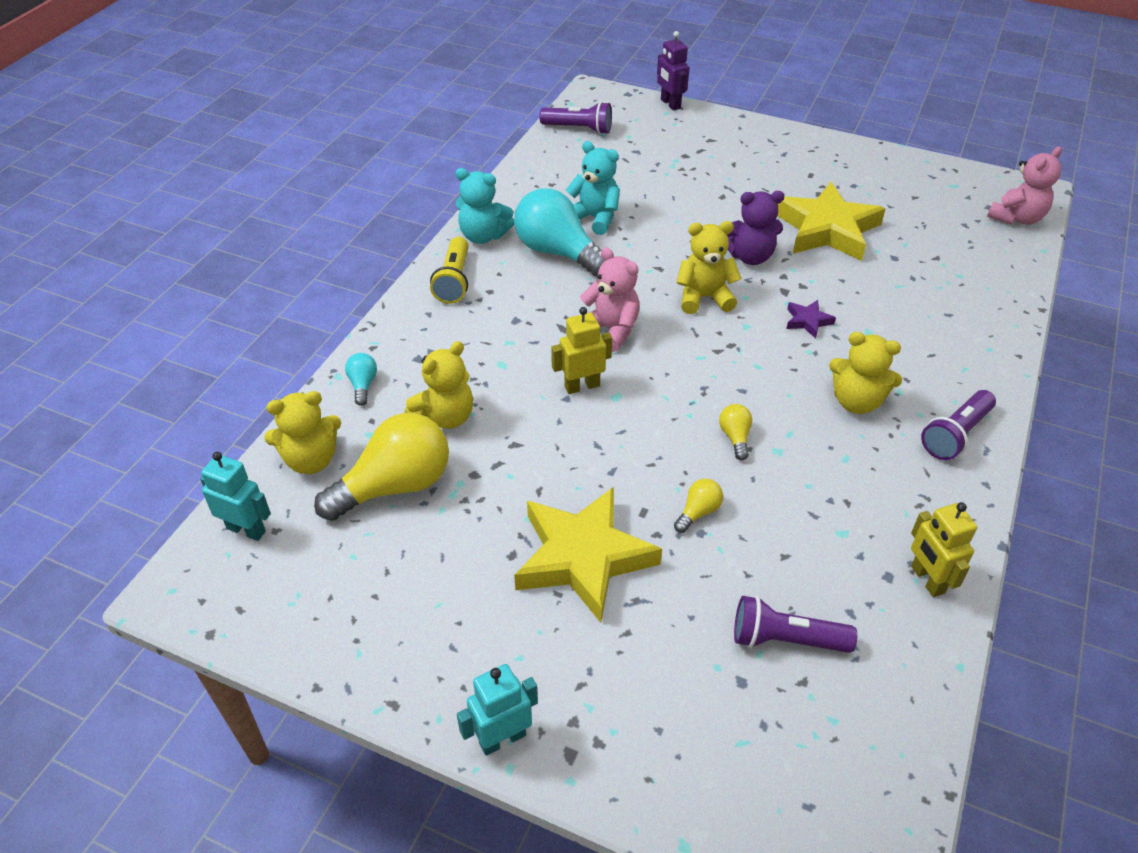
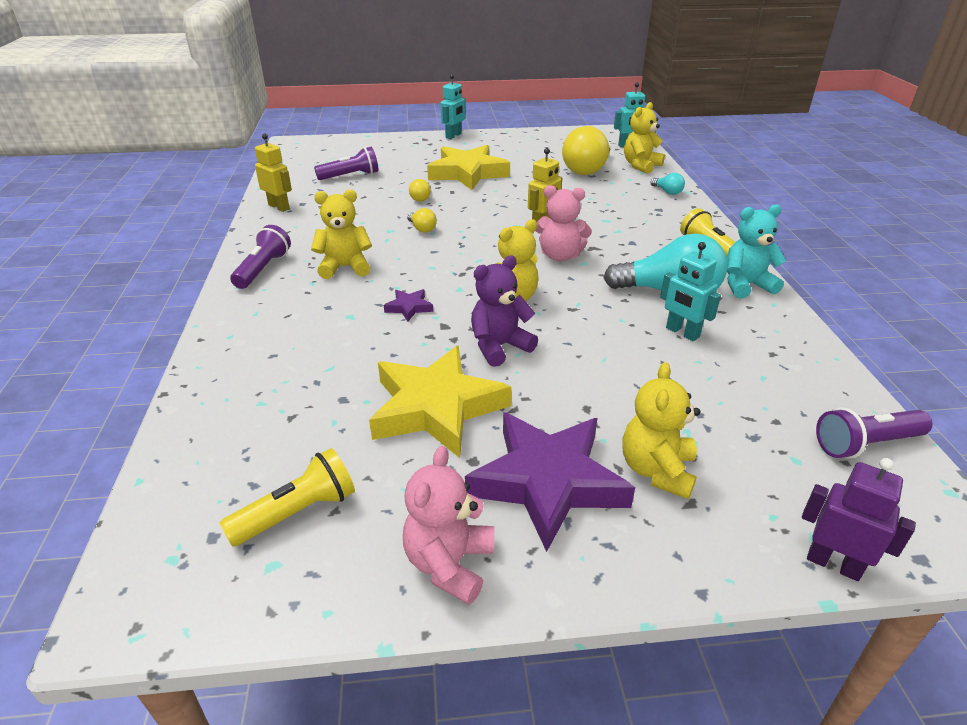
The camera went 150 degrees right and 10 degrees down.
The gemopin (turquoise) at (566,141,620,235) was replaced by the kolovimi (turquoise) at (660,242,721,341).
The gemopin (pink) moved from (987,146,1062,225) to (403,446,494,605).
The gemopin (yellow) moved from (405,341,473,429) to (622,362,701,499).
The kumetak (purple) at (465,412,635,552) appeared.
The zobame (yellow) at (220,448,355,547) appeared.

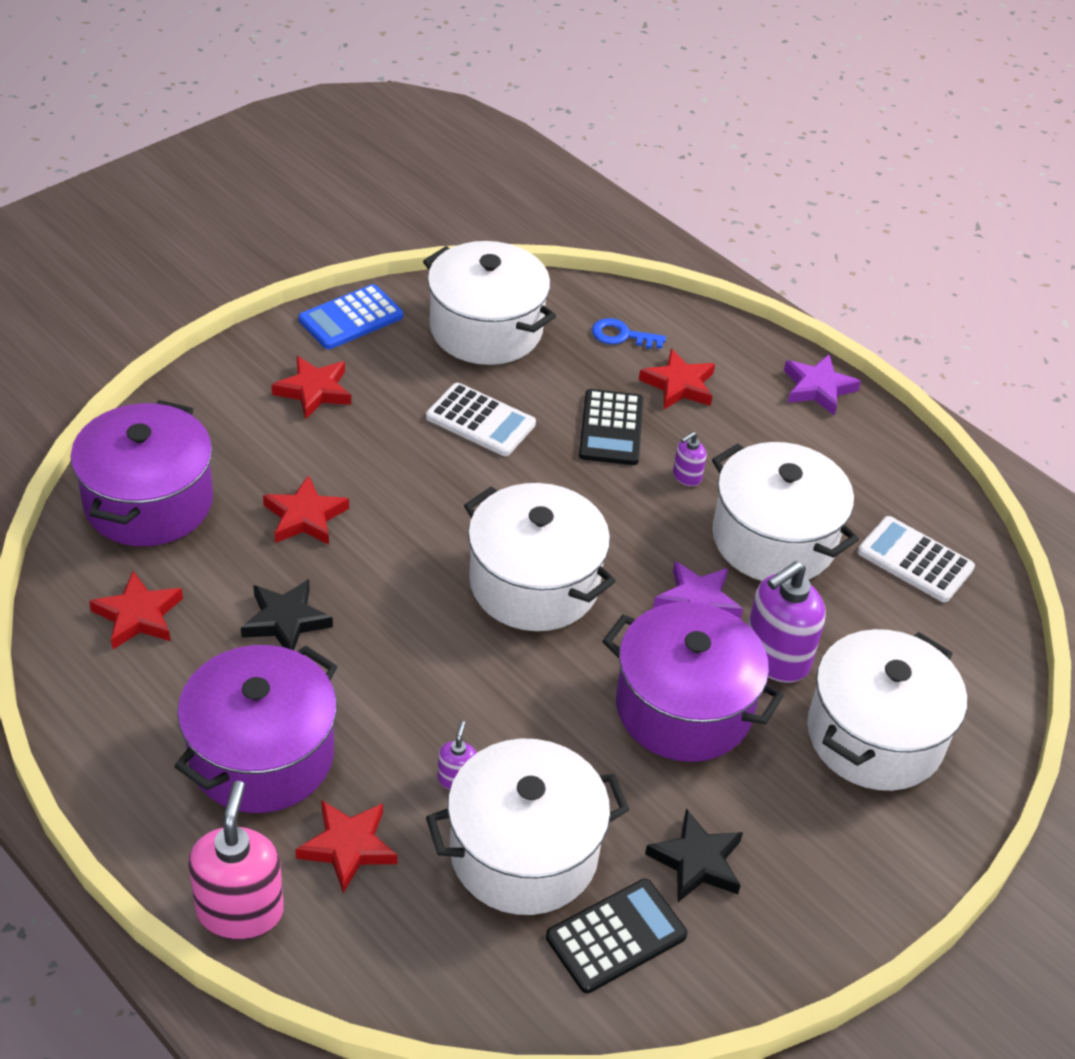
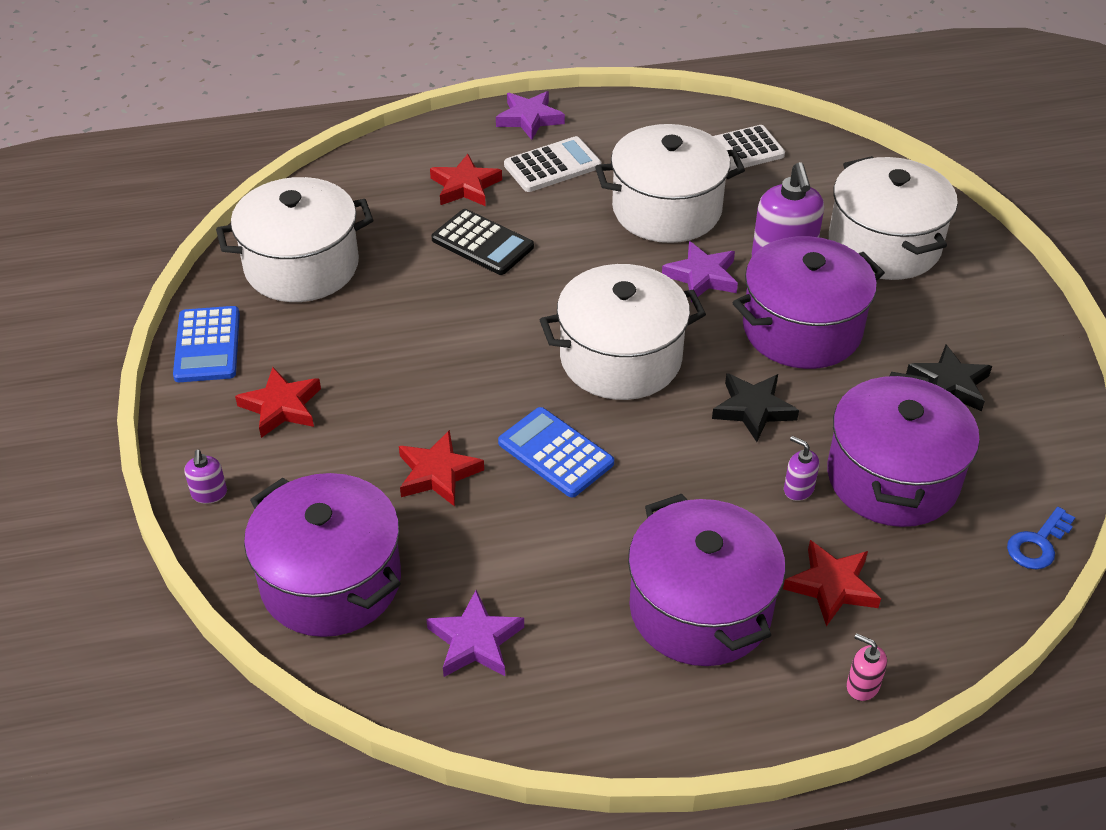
The camera went 55 degrees left and 0 degrees up.
The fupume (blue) moved from (592,318,666,349) to (1007,507,1075,569).
The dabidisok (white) moved from (426,383,536,456) to (504,136,601,192).
The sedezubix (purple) moved from (673,432,707,486) to (184,450,227,504).
The kumetak (red) at (89,571,183,649) became the kumetak (purple) at (426,590,524,677).
The kumetak (black) moved from (241,579,333,650) to (712,373,799,442).
The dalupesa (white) at (426,738,629,915) became the dalupesa (purple) at (827,372,980,527).
The sedezubix (pink) at (188,781,284,940) changed to 0.48 times the size.
The dabidisok (black) at (546,879,688,993) disappeared.
The dabidisok (blue) at (498,407,614,497) appeared.

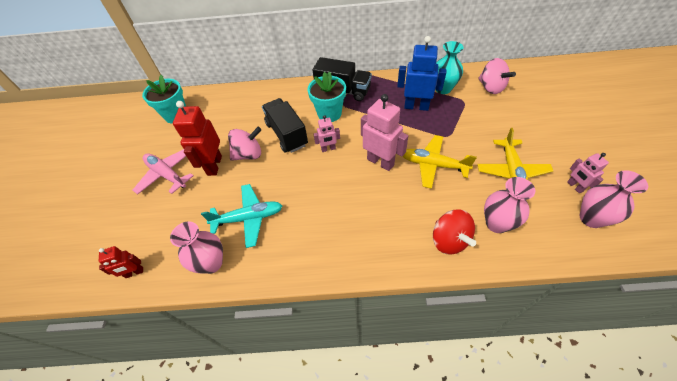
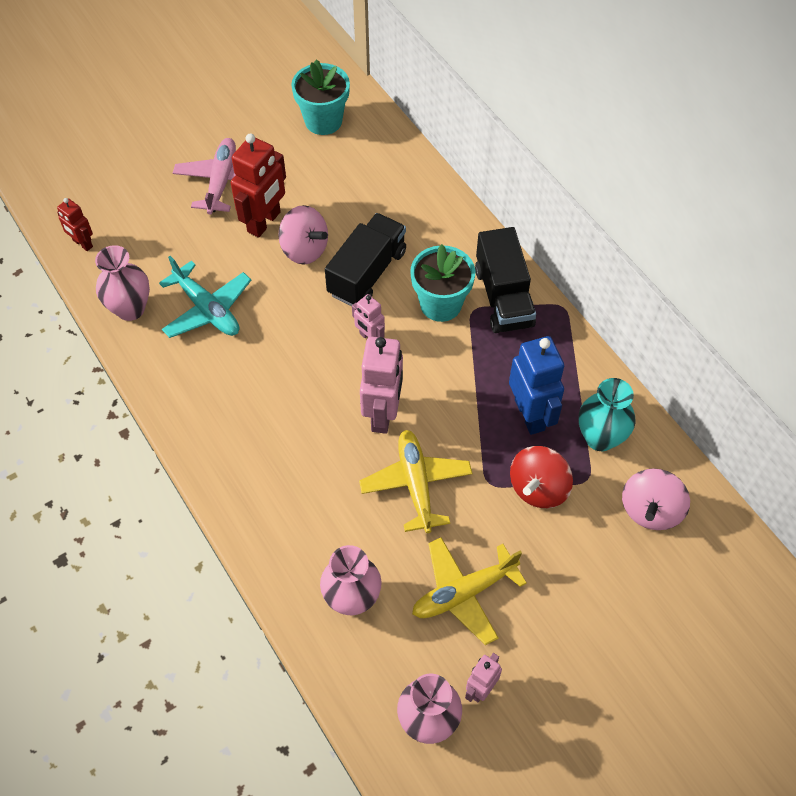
The camera went 55 degrees right and 5 degrees up.
The kolovimi (red) at (173,101,222,176) turned 150 degrees clockwise.
The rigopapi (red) moved from (433,209,476,254) to (510,446,573,508).

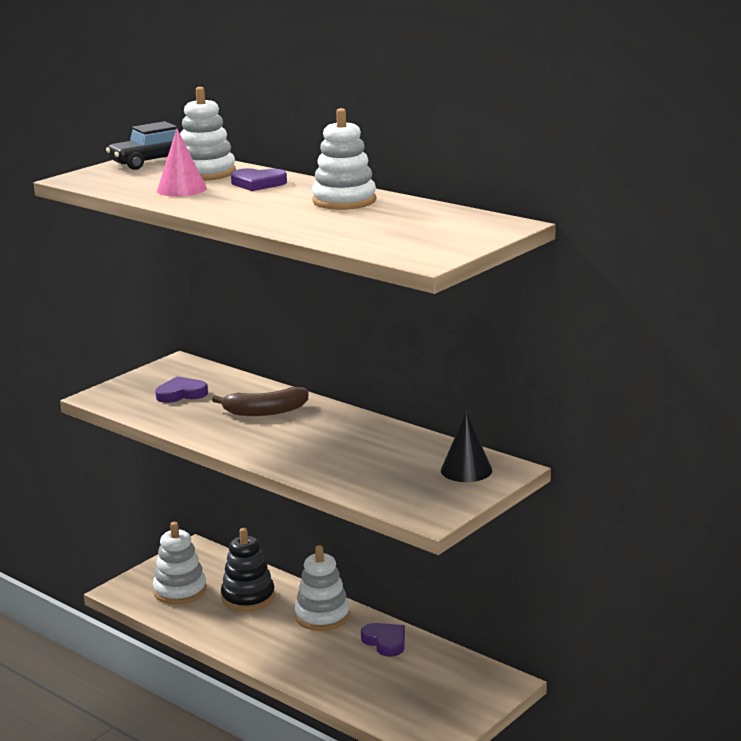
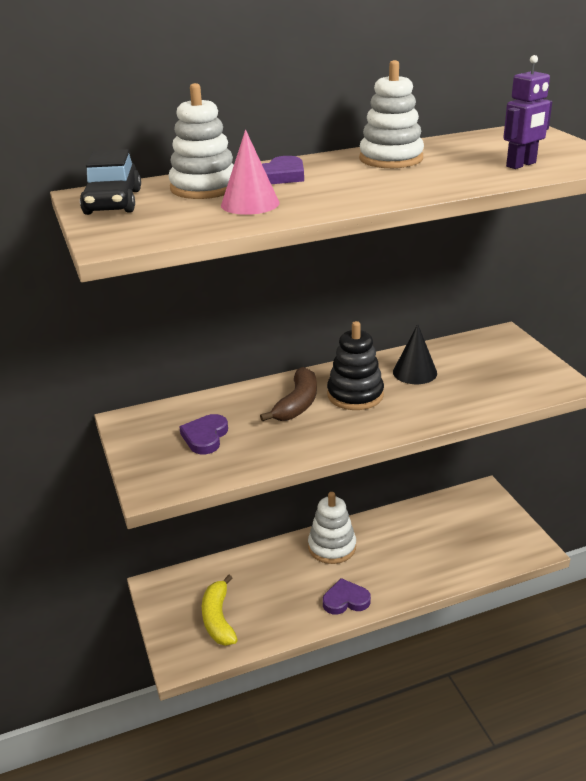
The camera went 60 degrees left and 10 degrees up.
The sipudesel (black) moved from (441,412,492,482) to (393,324,437,384).
The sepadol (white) at (153,522,207,604) was replaced by the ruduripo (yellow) at (202,575,238,646).
The sepadol (black) moved from (221,528,275,611) to (327,321,384,410).
The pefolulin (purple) moved from (361,623,405,657) to (323,578,371,615).
The kolovimi (purple) at (503,55,552,169) appeared.

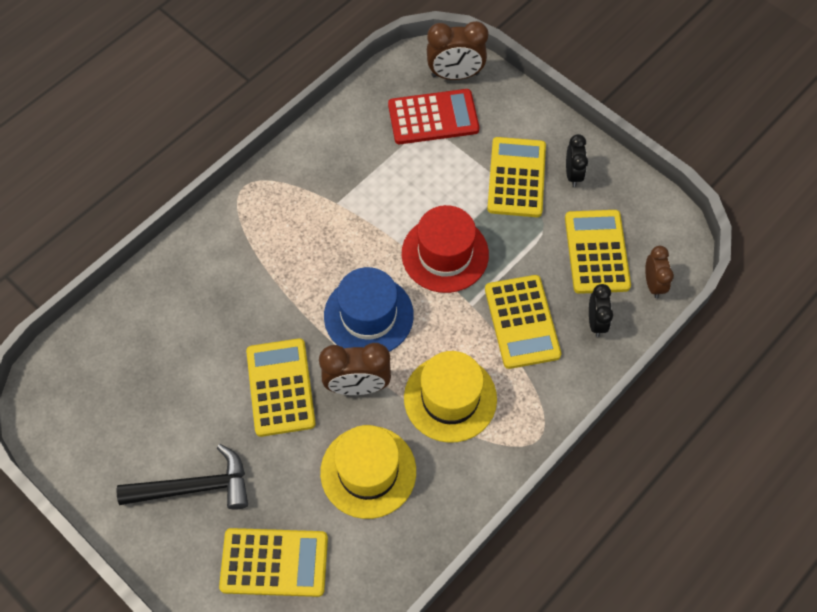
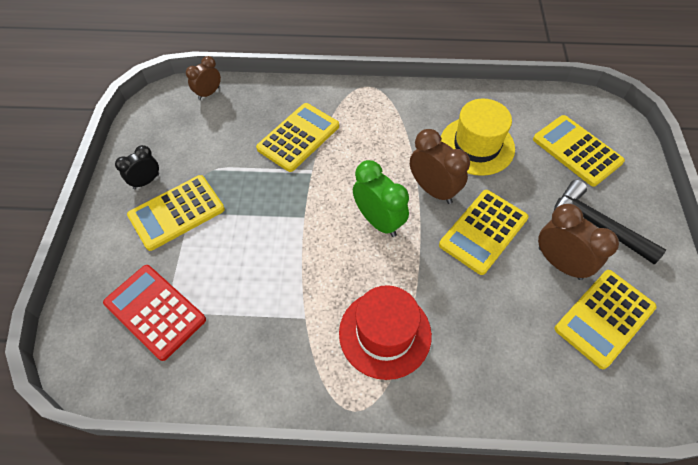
The camera went 130 degrees left and 5 degrees down.
The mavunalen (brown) moved from (427,21,488,80) to (538,204,619,280).
The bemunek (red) moved from (402,205,489,293) to (339,285,432,380).
The dabidisok (yellow) moved from (565,210,631,294) to (555,270,657,369).
The bemunek (blue) at (324,267,414,352) was replaced by the mavunalen (green) at (353,160,409,237).
The mavunalen (black) at (589,284,613,337) disappeared.
The bemunek (yellow) at (404,351,497,443) disappeared.

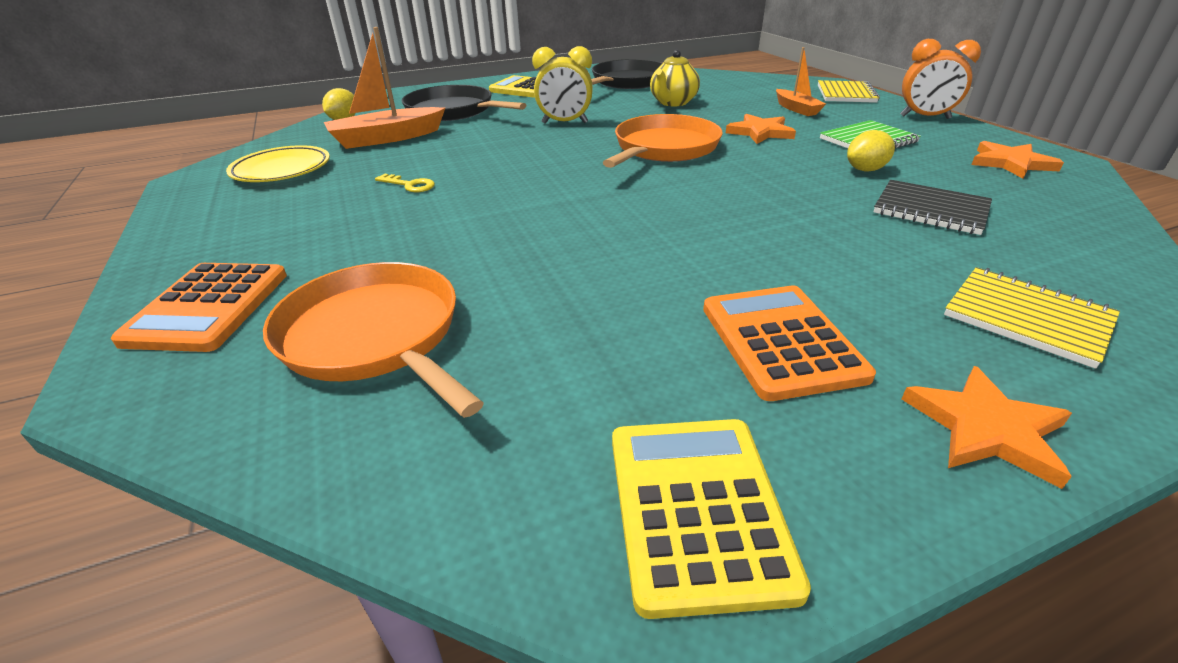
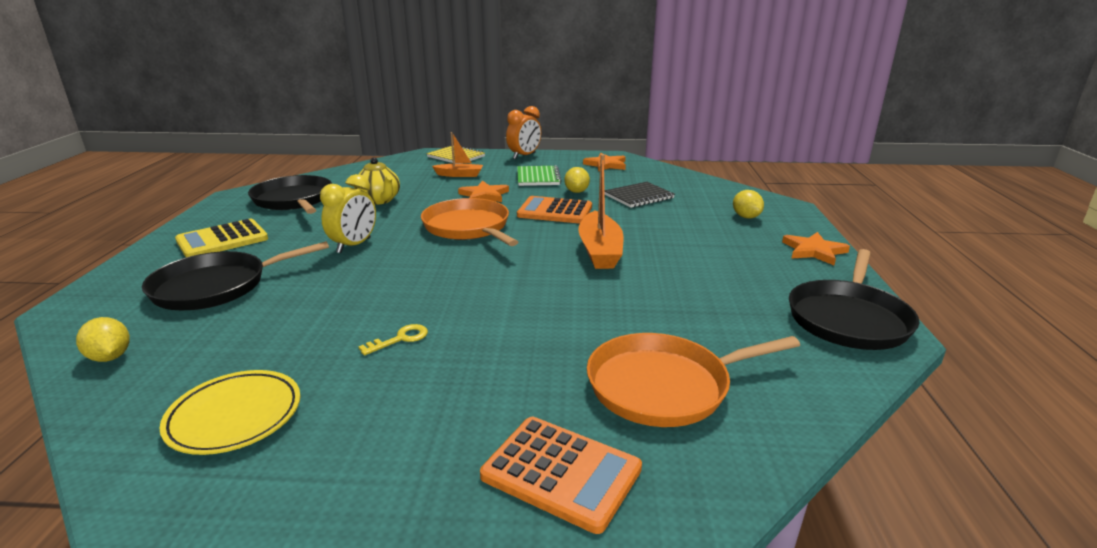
The camera went 65 degrees left and 10 degrees down.
The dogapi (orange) moved from (324,27,445,149) to (578,154,623,269).
The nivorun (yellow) at (944,267,1120,369) was replaced by the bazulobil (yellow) at (733,190,764,218).
The dabidisok (orange) moved from (703,286,876,401) to (517,196,592,224).
The dabidisok (yellow) at (612,419,811,619) was replaced by the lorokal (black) at (789,249,919,350).

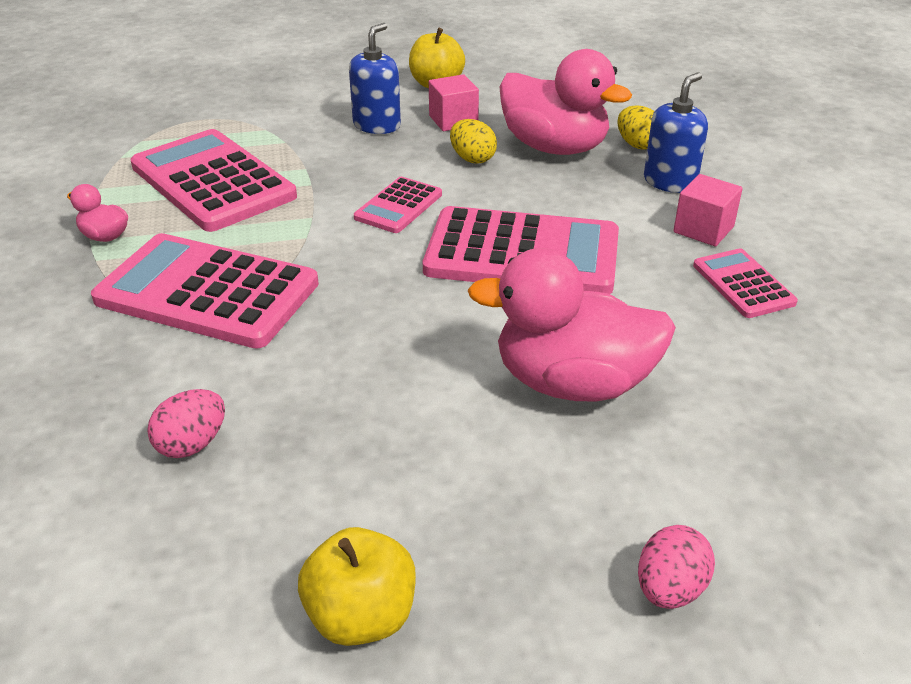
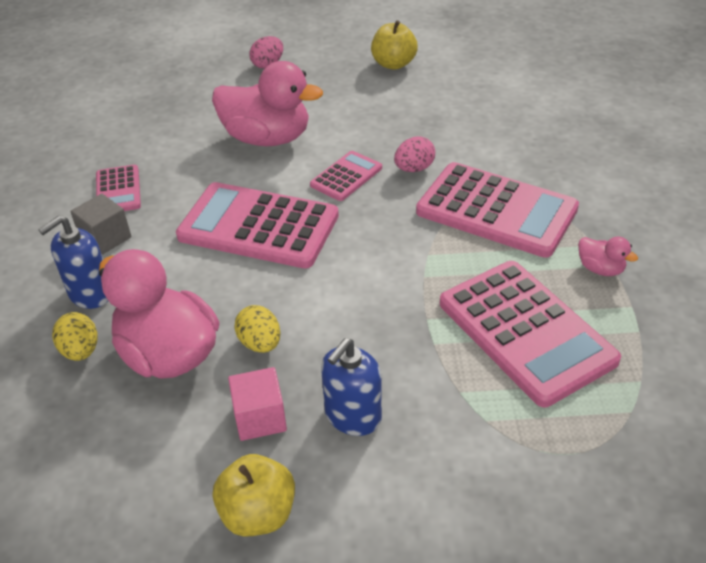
The camera went 170 degrees left and 5 degrees up.
The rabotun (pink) at (673,174,743,246) became the rabotun (grey) at (70,194,131,255).
The dabidisok (pink) moved from (354,177,442,233) to (310,151,382,201).
The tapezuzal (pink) moved from (147,389,225,458) to (394,136,435,172).

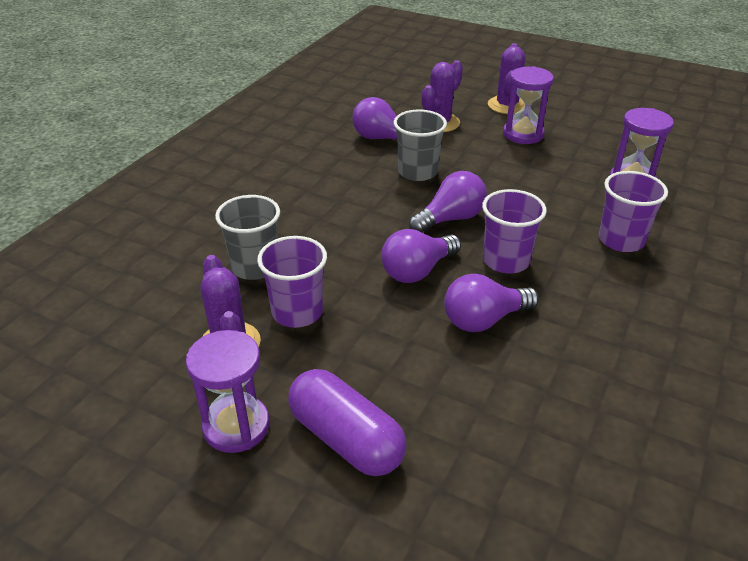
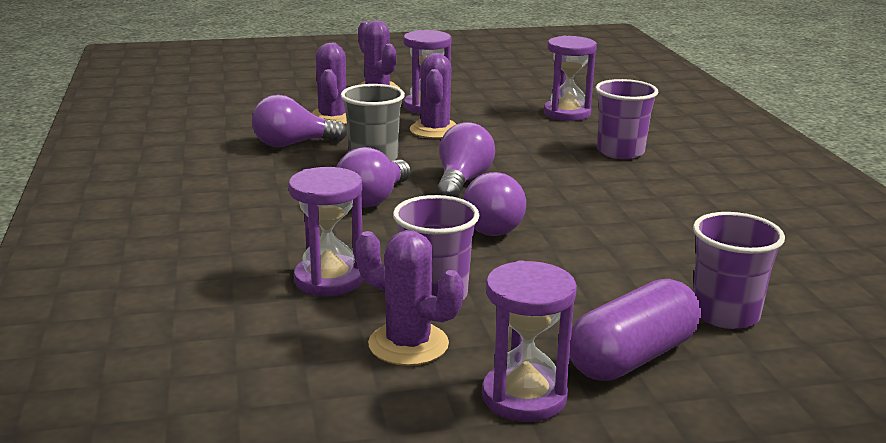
The camera went 40 degrees left and 15 degrees down.
The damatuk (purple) moved from (482,189,547,274) to (693,212,785,329).
The damatuk (grey) at (215,195,280,280) was replaced by the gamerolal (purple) at (288,167,364,296).
The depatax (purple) moved from (444,274,539,332) to (337,147,411,208).
The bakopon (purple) at (288,369,407,476) turned 45 degrees counterclockwise.
The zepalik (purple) at (410,53,456,139) appeared.

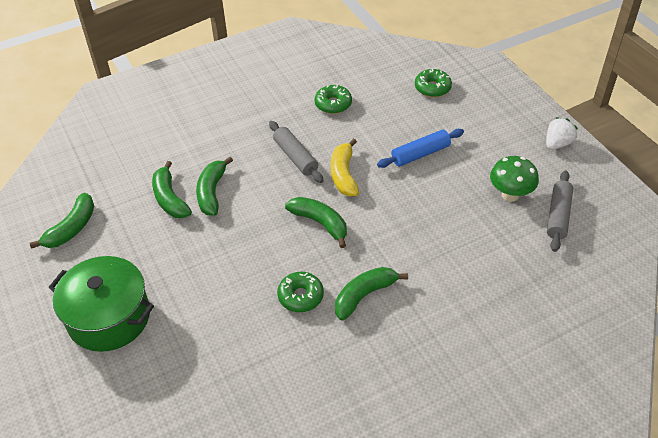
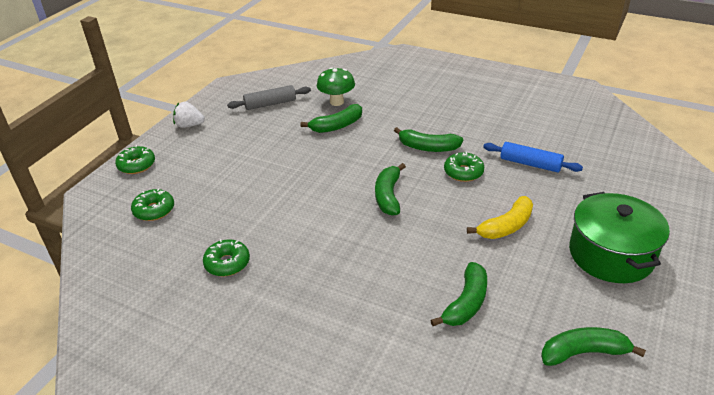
The camera went 125 degrees left and 10 degrees down.
The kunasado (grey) at (269,121,323,183) disappeared.
The kunasado (blue) moved from (377,129,464,168) to (483,142,583,173).
The ruduripo (yellow) moved from (331,139,359,196) to (467,196,533,239).
The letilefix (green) moved from (490,156,539,202) to (317,67,355,106).
The ruduripo (green) moved from (196,157,233,216) to (300,104,362,133).
The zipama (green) at (115,145,155,174) appeared.

